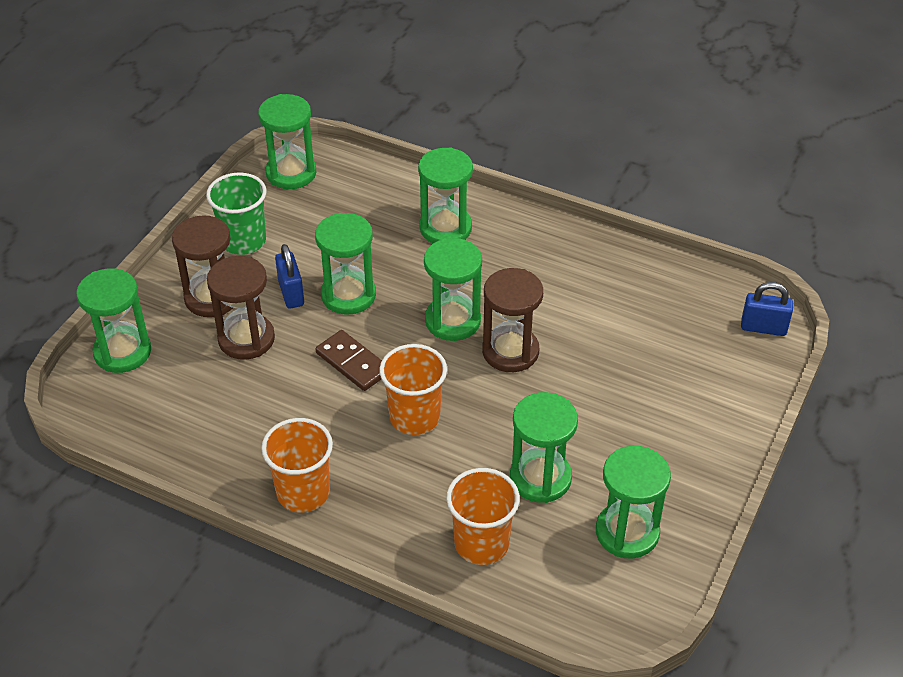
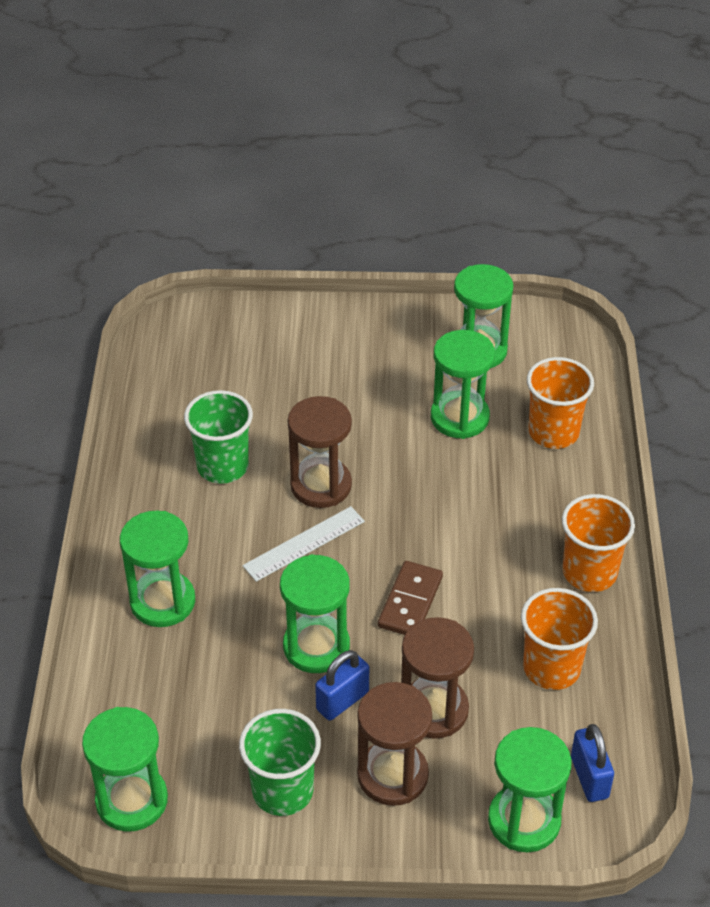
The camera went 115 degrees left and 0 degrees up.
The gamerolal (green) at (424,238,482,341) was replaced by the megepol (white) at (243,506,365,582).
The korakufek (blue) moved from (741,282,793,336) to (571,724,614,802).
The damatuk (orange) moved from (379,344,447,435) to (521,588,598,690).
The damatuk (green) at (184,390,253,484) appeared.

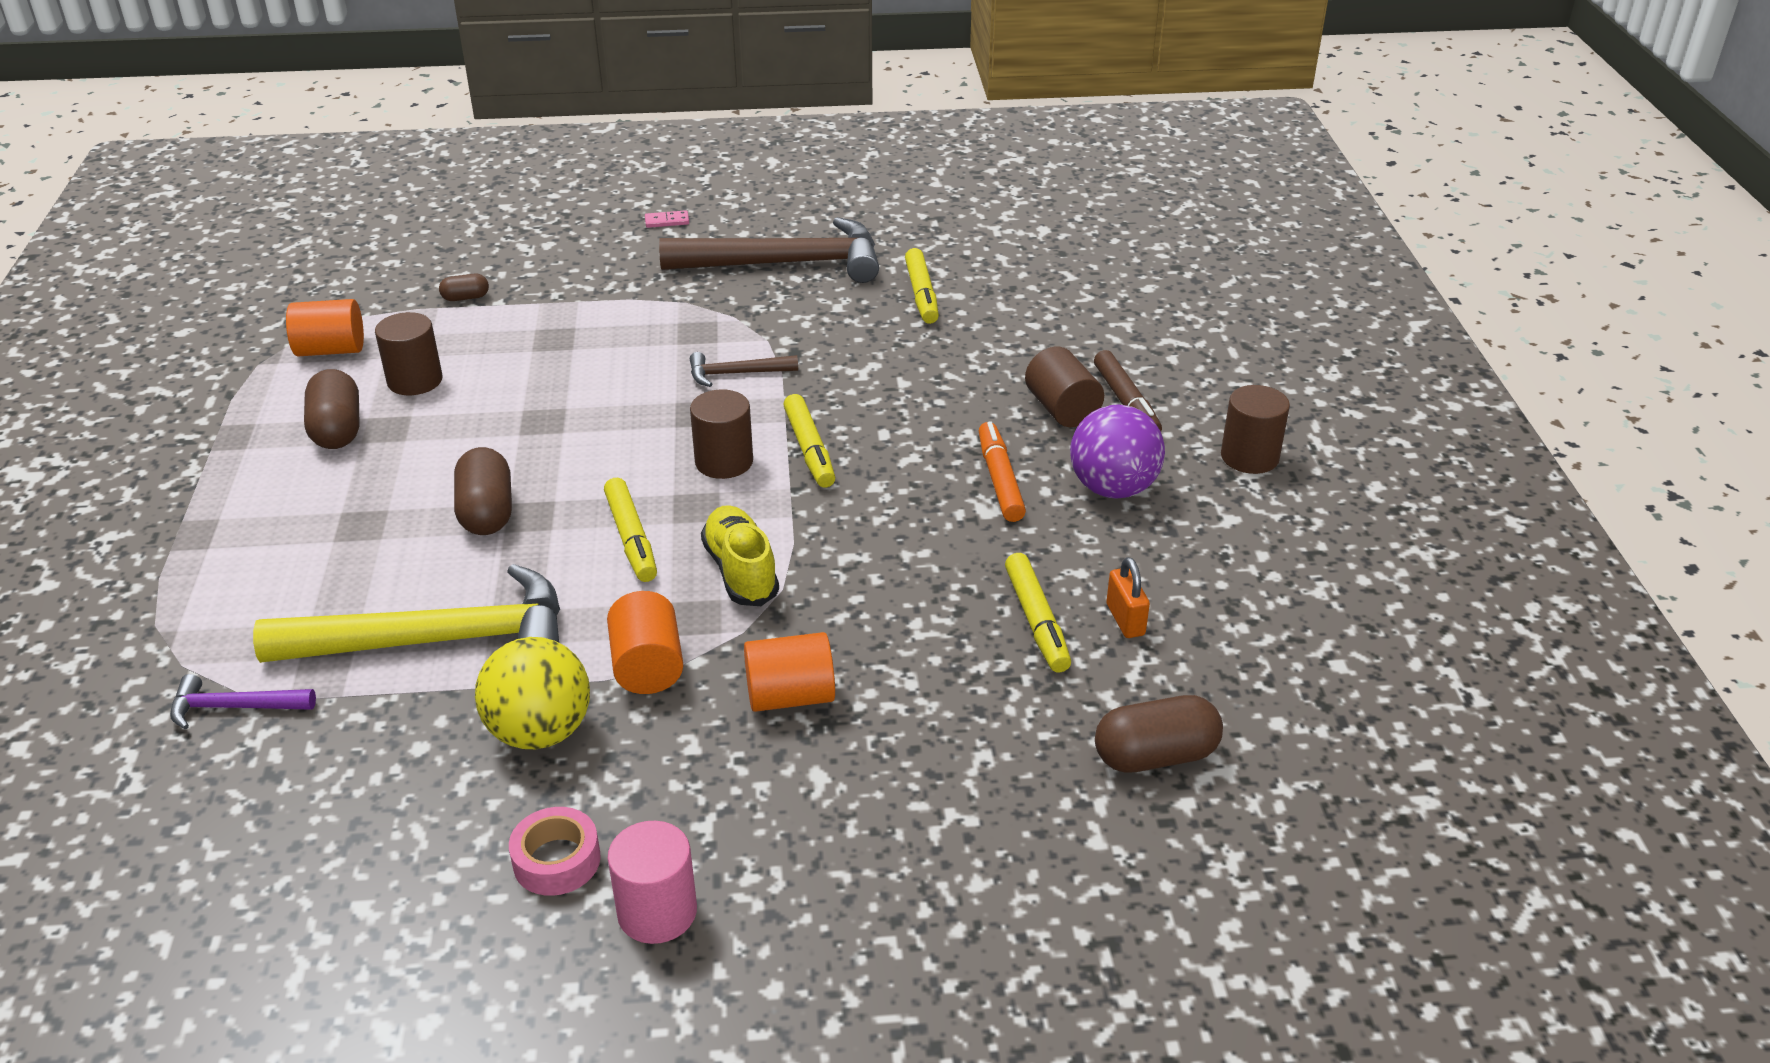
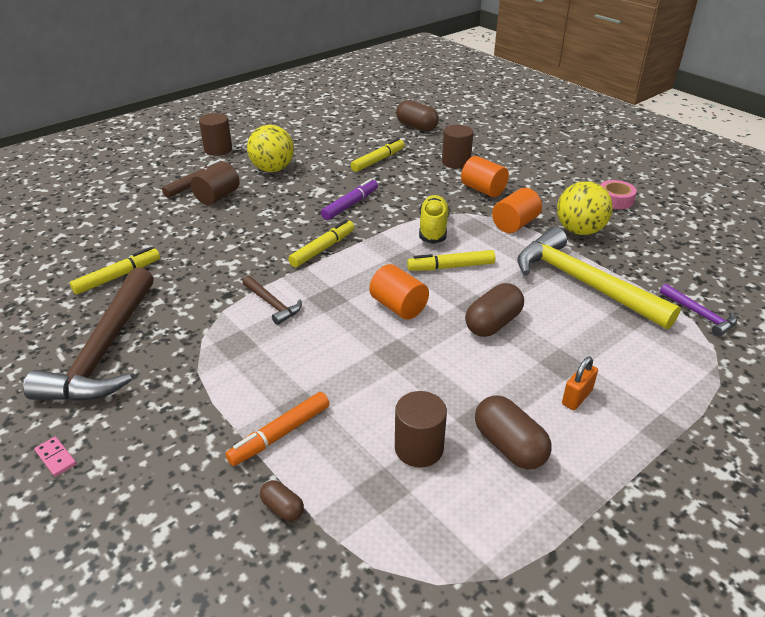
The camera went 125 degrees left and 0 degrees up.
The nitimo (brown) at (659,217,879,283) turned 135 degrees counterclockwise.
The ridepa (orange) moved from (286,299,364,356) to (369,264,429,320).
The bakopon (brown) at (304,369,360,449) turned 75 degrees counterclockwise.
The ridepa (brown) moved from (690,390,753,479) to (442,125,473,169).
The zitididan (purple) at (1070,404,1165,499) became the zitididan (yellow) at (247,125,294,172).
The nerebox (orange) moved from (979,421,1026,522) to (225,392,330,466).
The nerebox (yellow) at (604,478,657,582) turned 135 degrees counterclockwise.
The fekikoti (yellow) at (701,505,779,606) turned 150 degrees clockwise.
The korakufek (orange) moved from (1106,557,1150,638) to (562,357,598,410).
The ridepa (pink) at (607,821,697,944) disappeared.
The nerebox (purple) at (321,179,378,220) appeared.

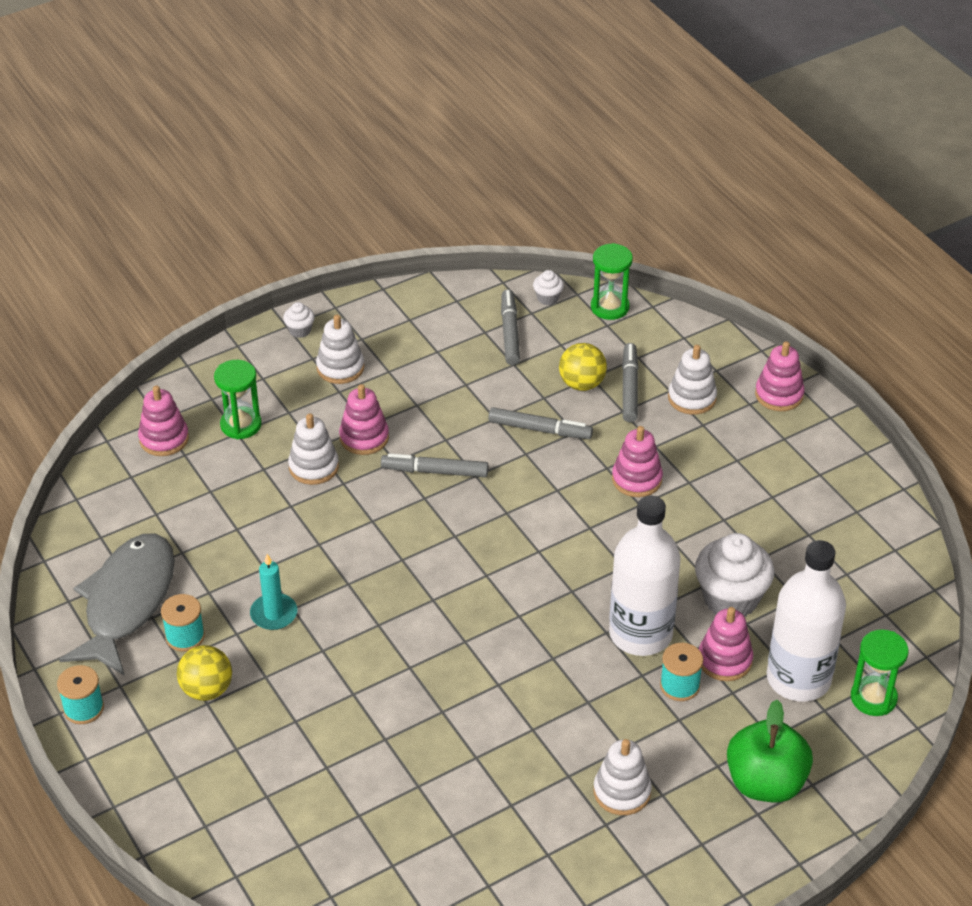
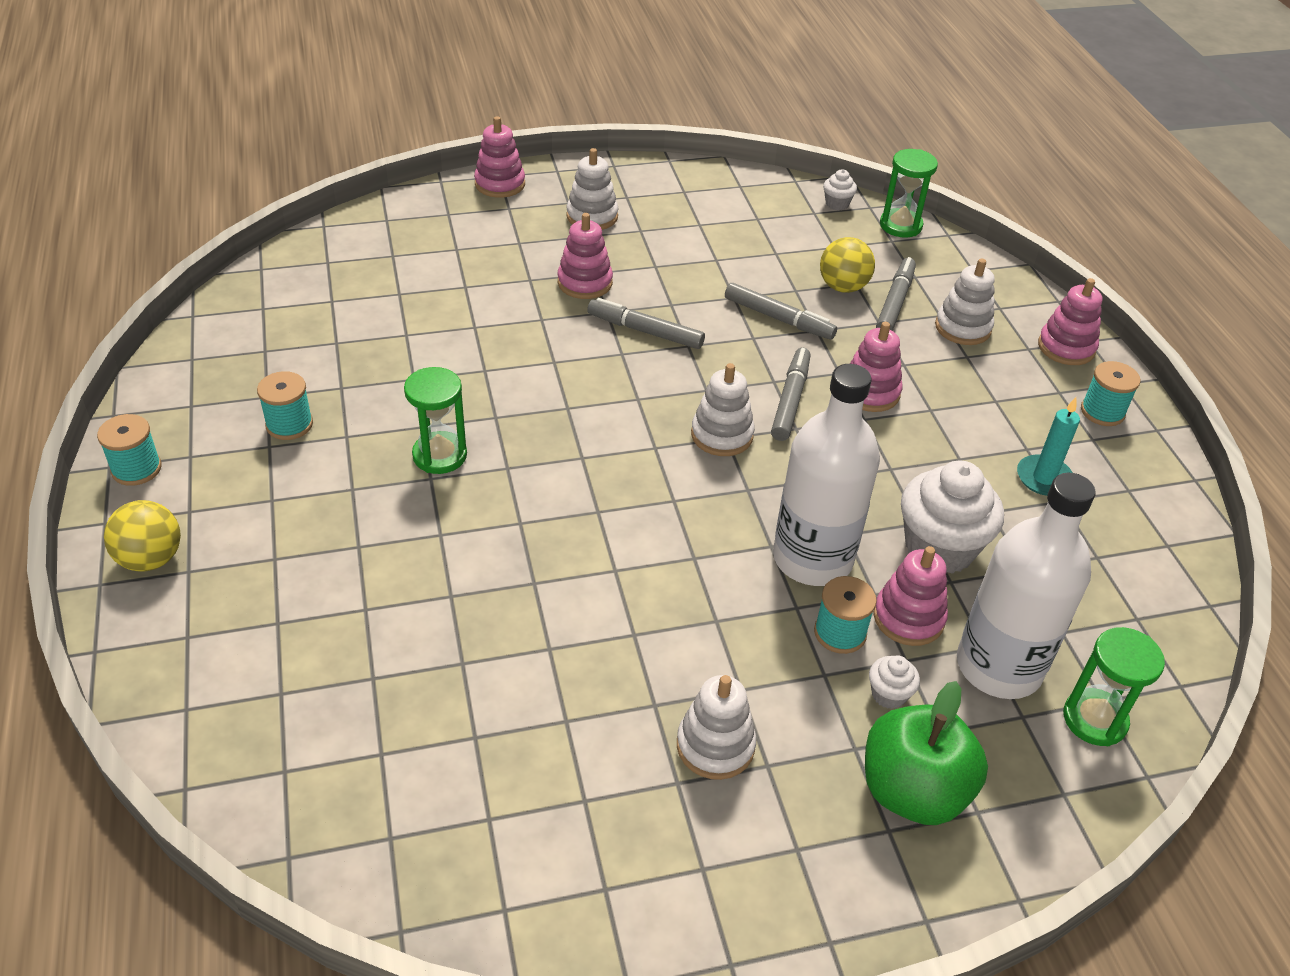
The camera went 15 degrees right and 0 degrees up.
The nerebox (grey) moved from (501,289,520,365) to (771,348,810,441).
The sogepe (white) moved from (283,302,315,338) to (869,655,920,709).
The gamerolal (green) moved from (214,360,262,439) to (404,367,467,474).
The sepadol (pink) moved from (138,386,189,456) to (474,116,525,198).
The sepadol (white) moved from (288,413,339,485) to (691,363,755,456).
The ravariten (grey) at (59,533,175,676) disappeared.
The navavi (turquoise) moved from (250,554,297,630) to (1017,397,1080,496).
The zitididan (yellow) moved from (177,645,232,701) to (104,500,181,572).
The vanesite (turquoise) at (1081,361,1140,426) appeared.

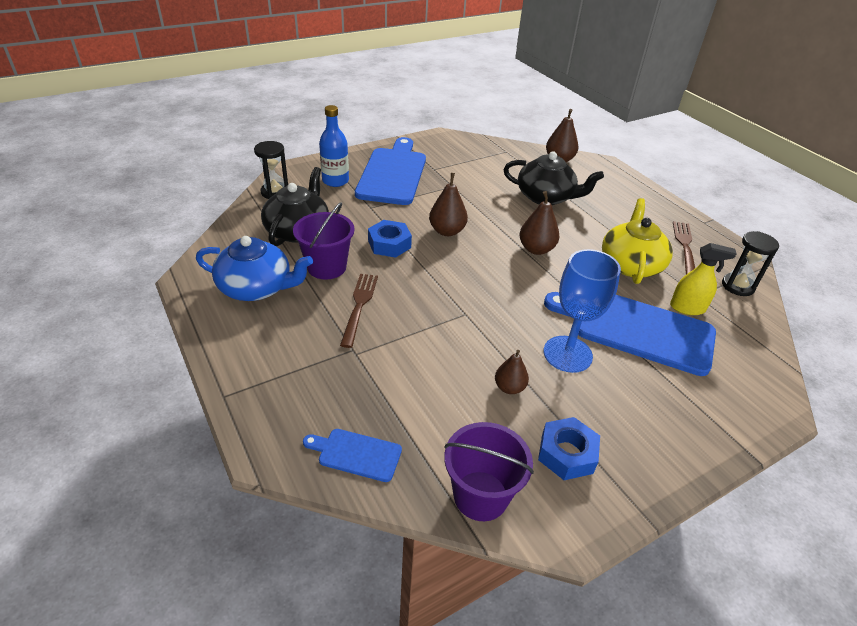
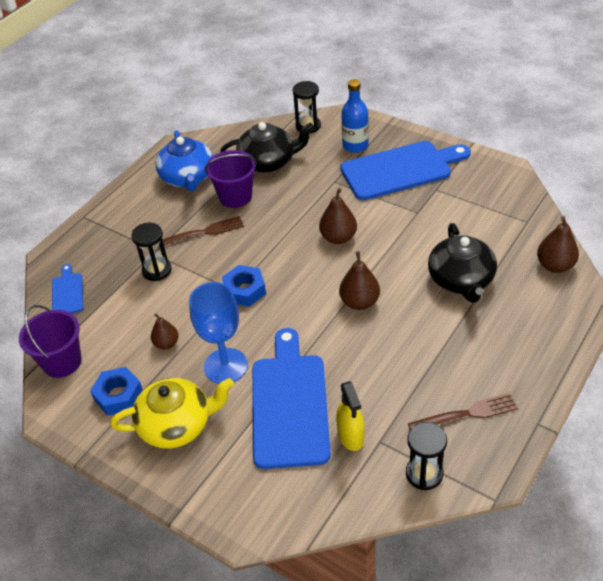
The camera went 70 degrees right and 5 degrees up.
The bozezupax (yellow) moved from (602,198,673,284) to (110,378,234,449).
The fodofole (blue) moved from (368,220,412,258) to (222,265,266,307).
The gamerolal (black) at (131,223,172,281) appeared.

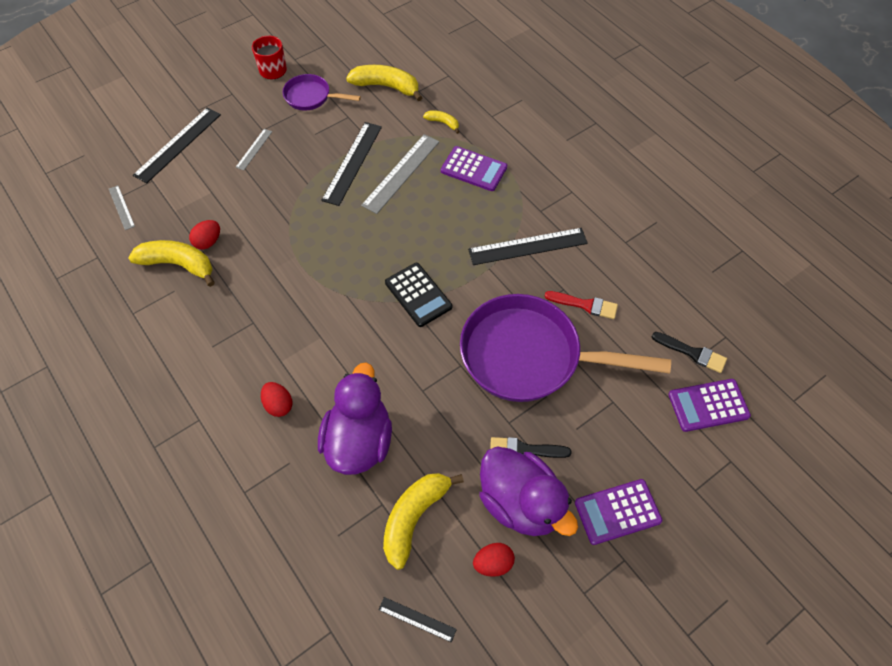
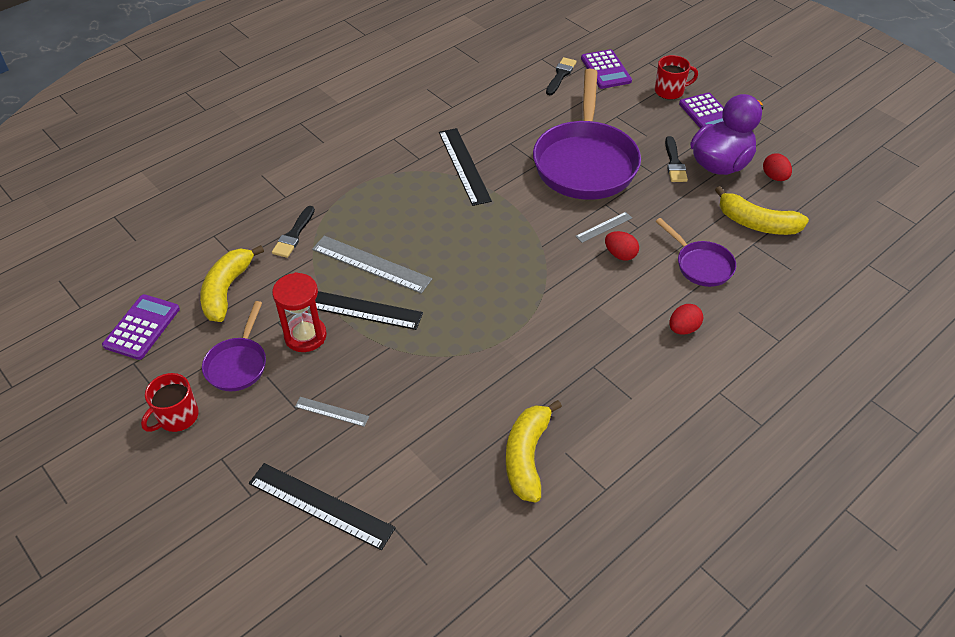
The camera went 95 degrees left and 10 degrees down.
The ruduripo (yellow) at (423,110,459,134) was replaced by the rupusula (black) at (272,206,315,258).
The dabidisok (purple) moved from (441,146,507,191) to (102,294,180,360).
The megepol (grey) moved from (109,185,135,230) to (575,212,632,243).
The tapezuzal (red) moved from (189,220,220,250) to (605,231,639,260).
The dabidisok (black) at (385,263,452,327) disappeared.
The rupusula (red) at (545,291,618,319) disappeared.
The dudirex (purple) at (318,362,392,475) was replaced by the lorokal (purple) at (656,218,736,287).
The megepol (black) at (378,597,457,643) disappeared.
The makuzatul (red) at (655,55,698,100) appeared.
The gamerolal (red) at (272,272,327,352) appeared.

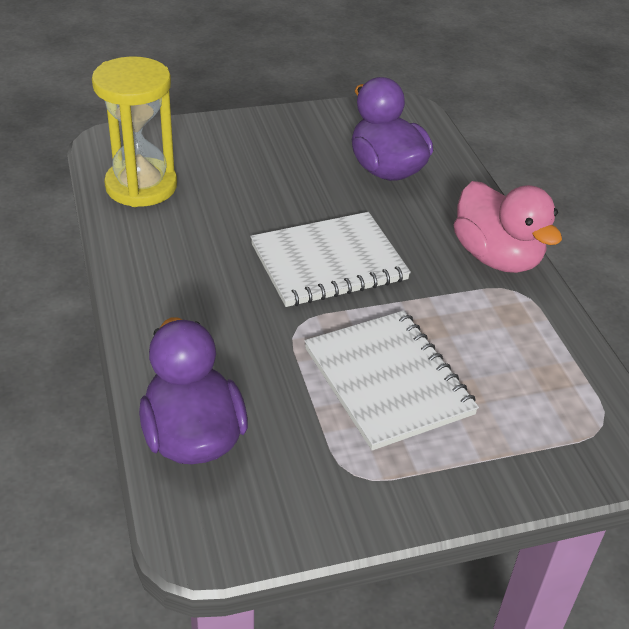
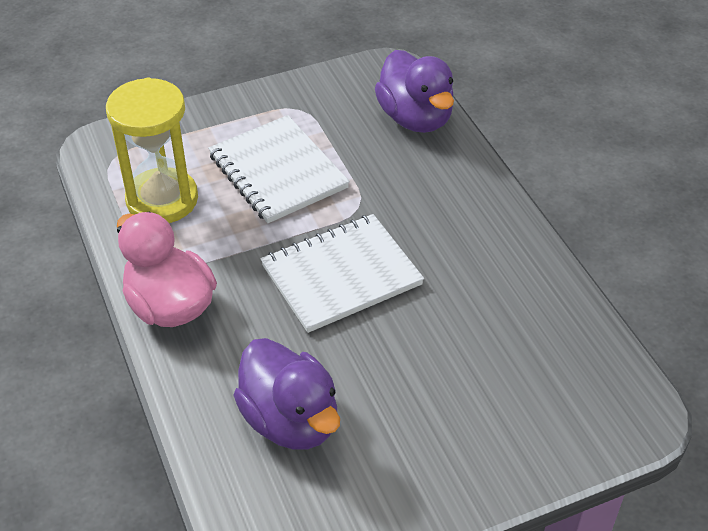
The camera went 175 degrees right and 5 degrees up.
The gamerolal (yellow) moved from (92,56,177,207) to (106,78,198,223).

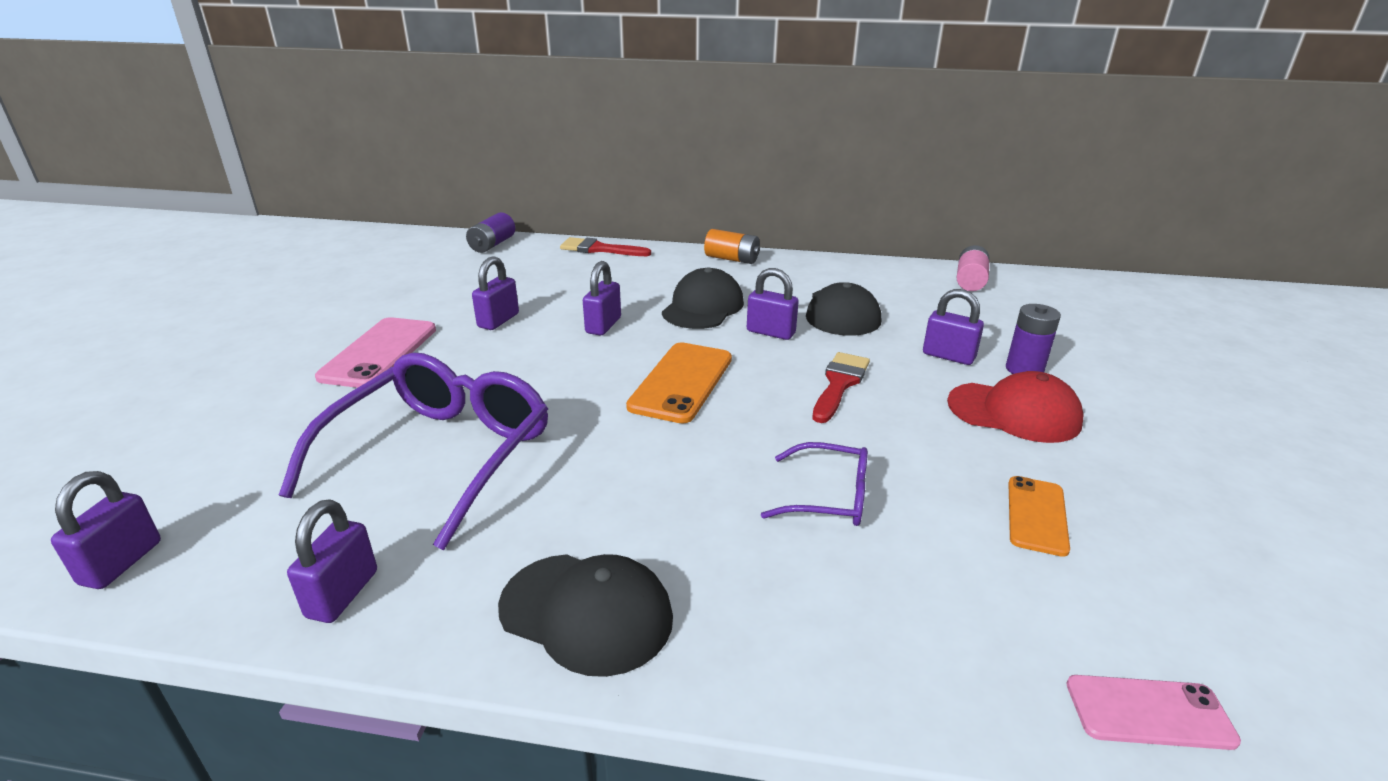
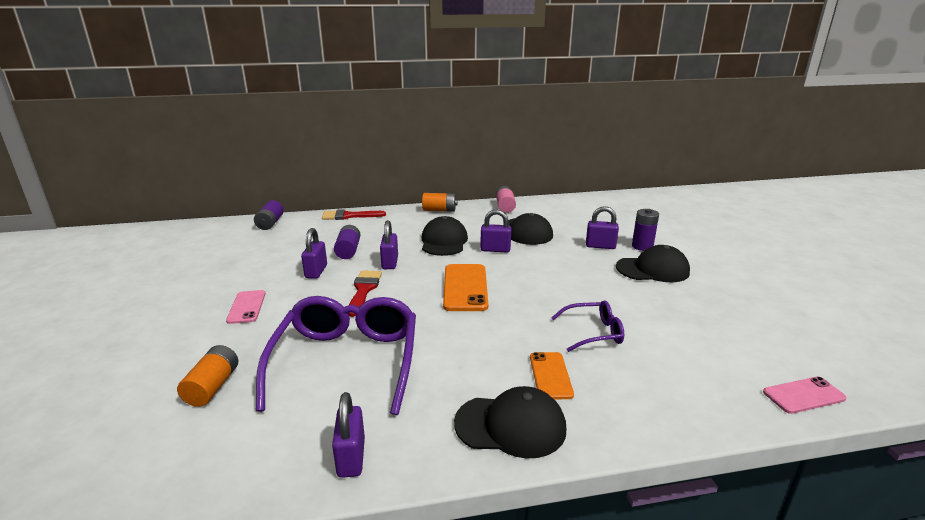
The camera went 20 degrees left and 5 degrees down.
The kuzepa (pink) moved from (957,245,990,291) to (496,186,516,213).
The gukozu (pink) at (315,317,436,388) changed to 0.62 times the size.
The rupusula (red) moved from (812,352,870,423) to (348,270,382,317).
The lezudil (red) at (947,371,1083,443) became the lezudil (black) at (616,245,690,282).
The korakufek (purple) at (51,471,161,589) disappeared.
The gukozu (orange) moved from (1008,476,1070,557) to (530,352,574,400).
The kuzepa (purple) at (334,225,360,259) appeared.
The kuzepa (orange) at (177,345,238,407) appeared.

